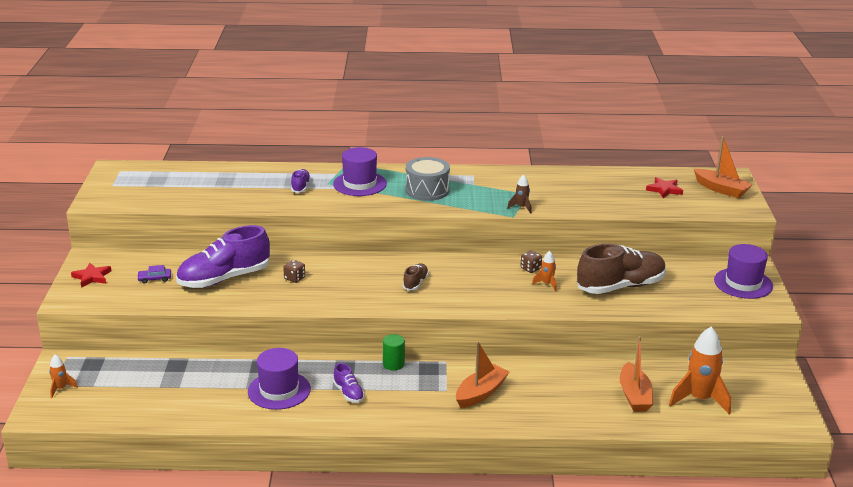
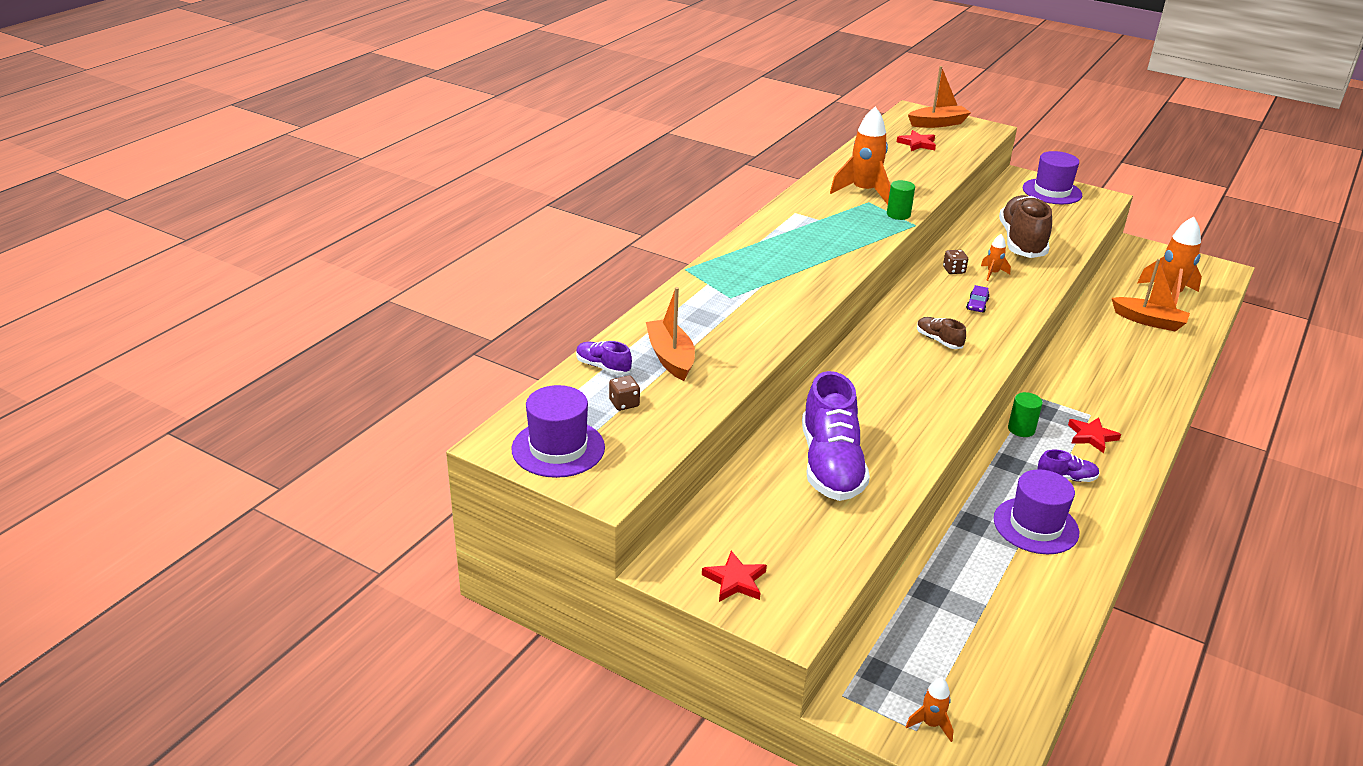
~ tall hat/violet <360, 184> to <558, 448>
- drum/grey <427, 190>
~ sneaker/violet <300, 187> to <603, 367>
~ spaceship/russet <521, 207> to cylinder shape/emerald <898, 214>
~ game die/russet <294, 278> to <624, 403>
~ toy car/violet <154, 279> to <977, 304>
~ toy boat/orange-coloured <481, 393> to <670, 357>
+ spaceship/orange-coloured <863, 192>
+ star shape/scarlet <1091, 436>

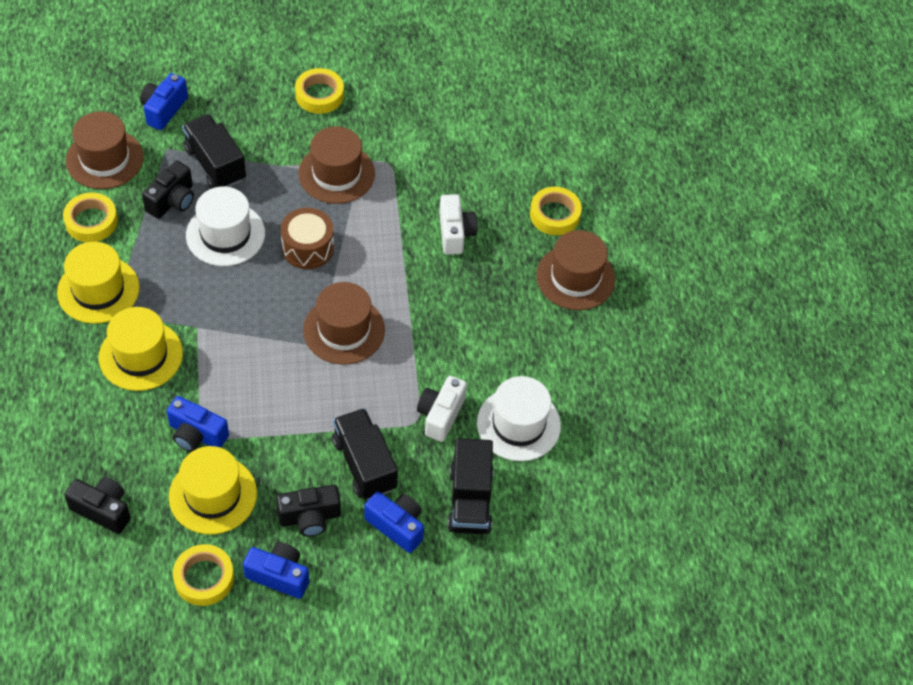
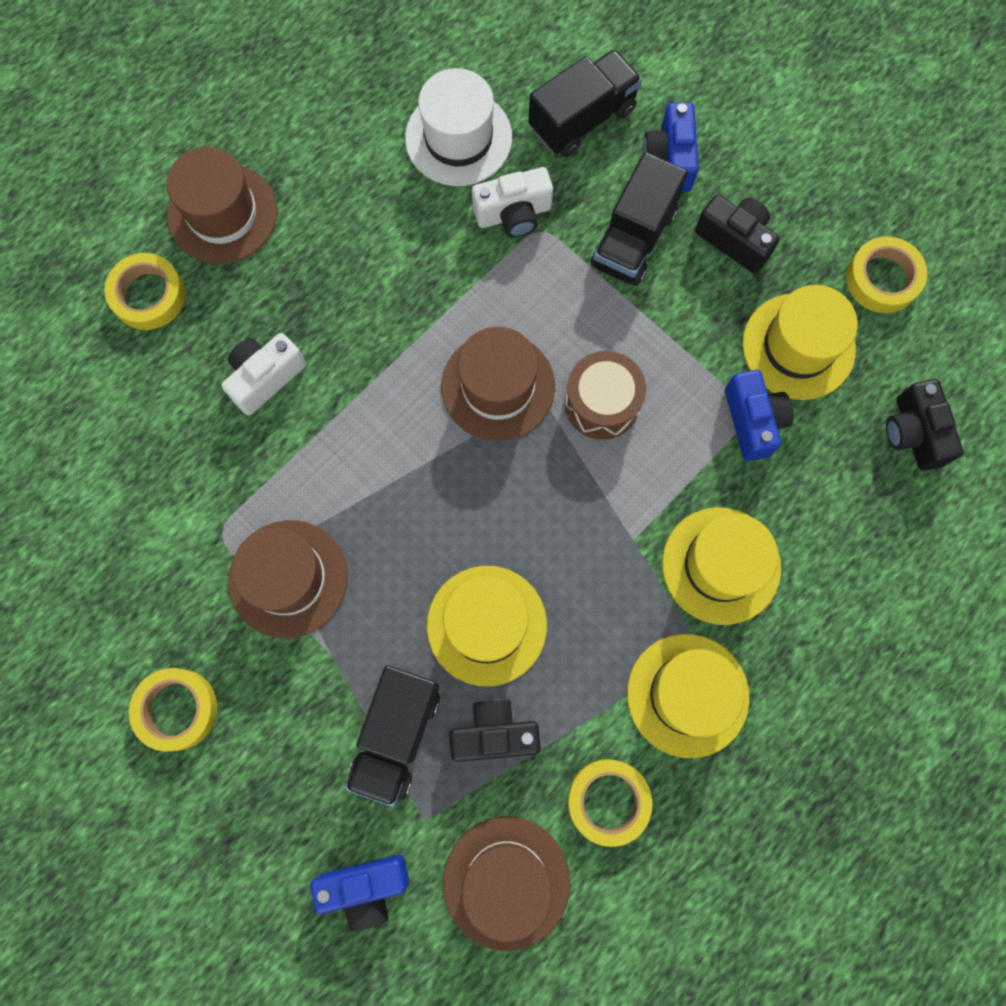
~ tall hat/pure white <225, 234> to tall hat/bright yellow <486, 625>
~ drum/russet <308, 248> to <602, 403>
- compact camera/royal blue <279, 575>

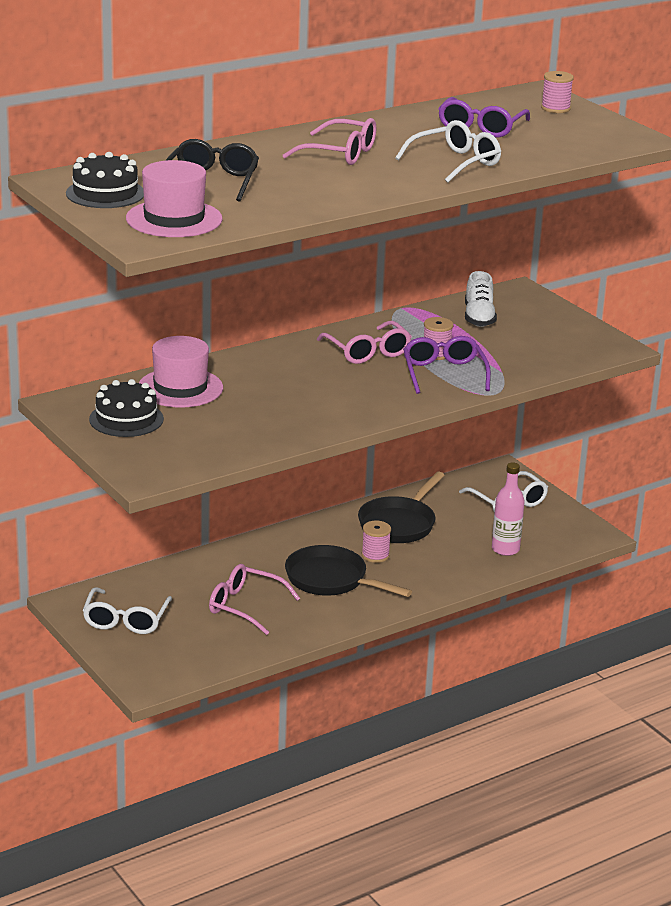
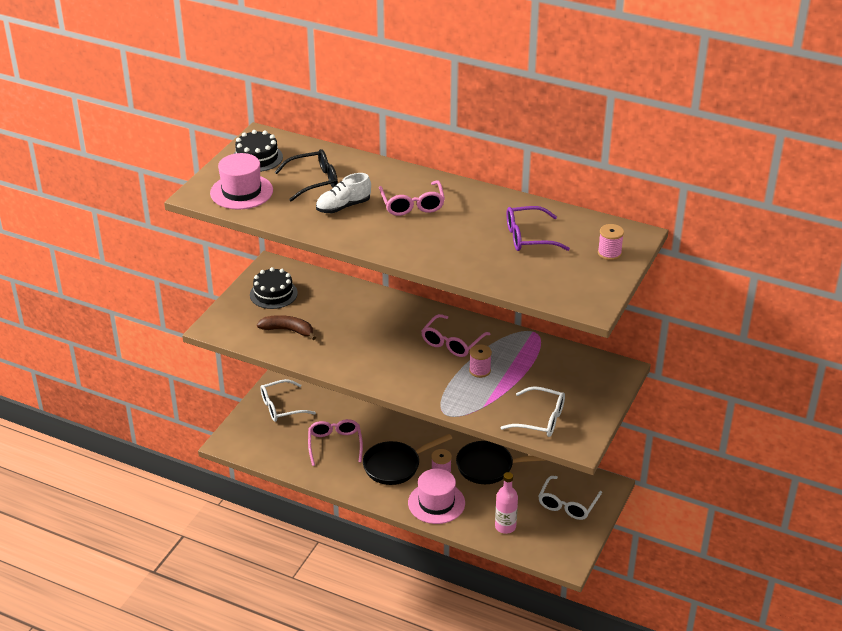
~ glasses/pure white <455, 162> to <540, 419>
~ sneaker/pure white <479, 317> to <343, 207>
~ tall hat/pink <180, 388> to <436, 503>
- glasses/violet <444, 373>
~ pan/black <331, 580> = <395, 466> 120 degrees counterclockwise
+ banana fruit/russet <288, 330>

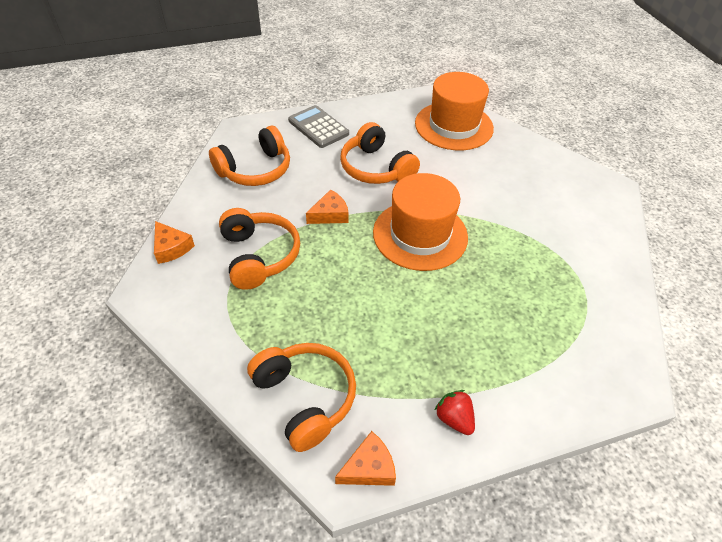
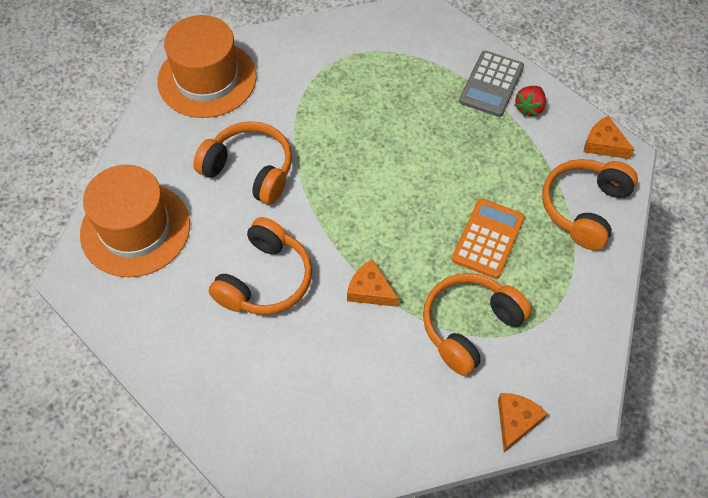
~ pocket calculator/grey <318, 127> to <491, 84>
~ headphones/orange-coloured <255, 169> to <249, 170>
~ tall hat/orange-coloured <420, 234> to <207, 79>
+ pocket calculator/orange-coloured <488, 239>

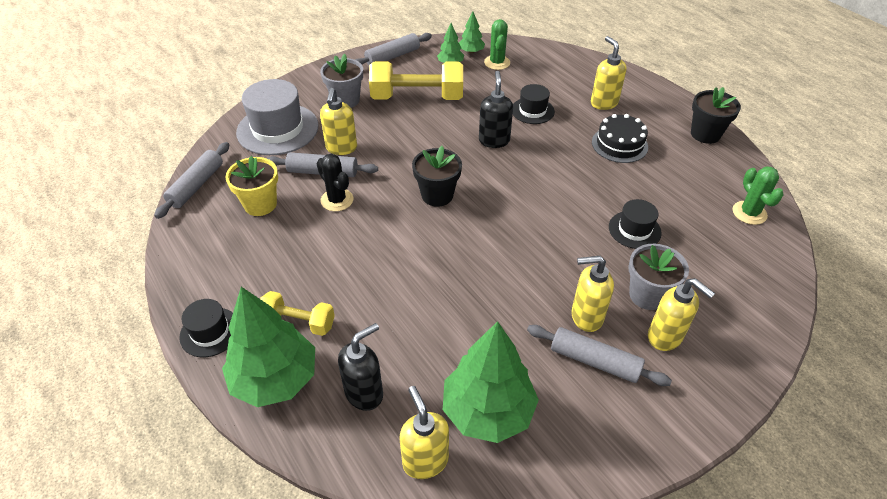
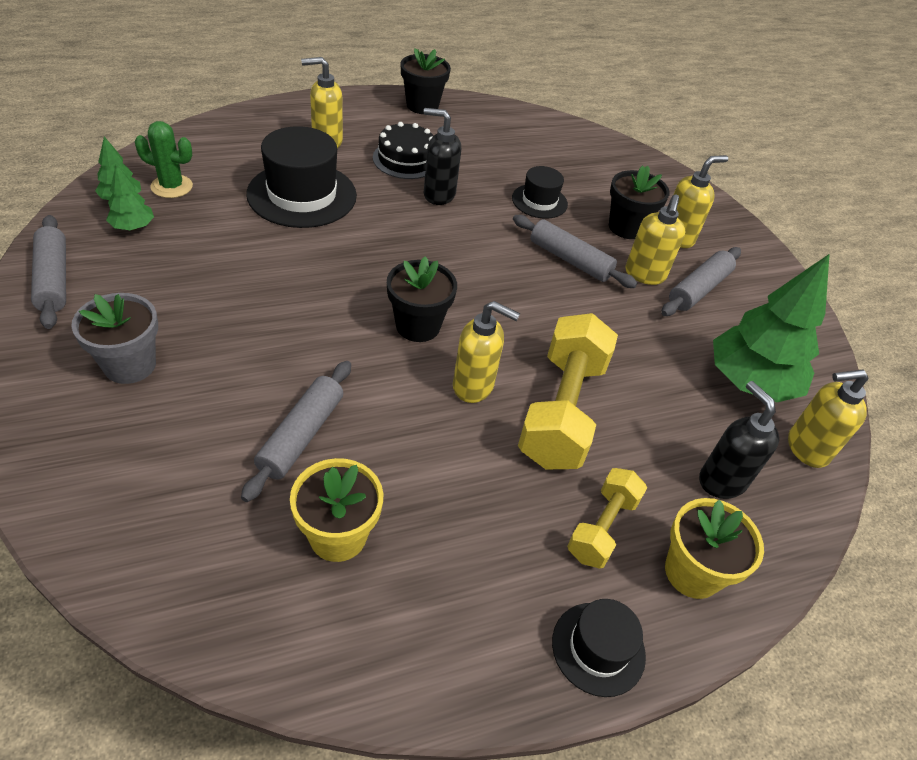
~ dumbbell/bright yellow <417, 97> to <562, 411>
~ pump bottle/black <494, 140> to <438, 195>
- tall hat/grey <277, 129>
~ tall hat/black <532, 111> = <302, 195> x1.81
~ pump bottle/bright yellow <341, 148> to <474, 386>
~ pastry roller/grey <196, 185> to <570, 260>
- saguaro cactus/black <337, 200>
- saguaro cactus/emerald <749, 213>
~ potted plant/grey <647, 295> to potted plant/black <626, 227>
~ fir tree/emerald <275, 379> to potted plant/bright yellow <692, 572>

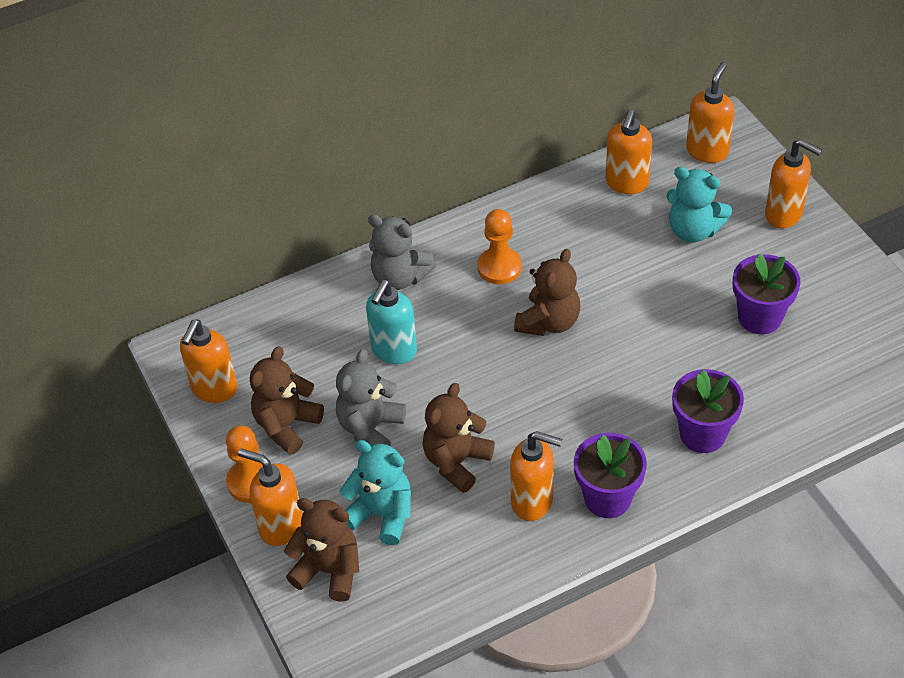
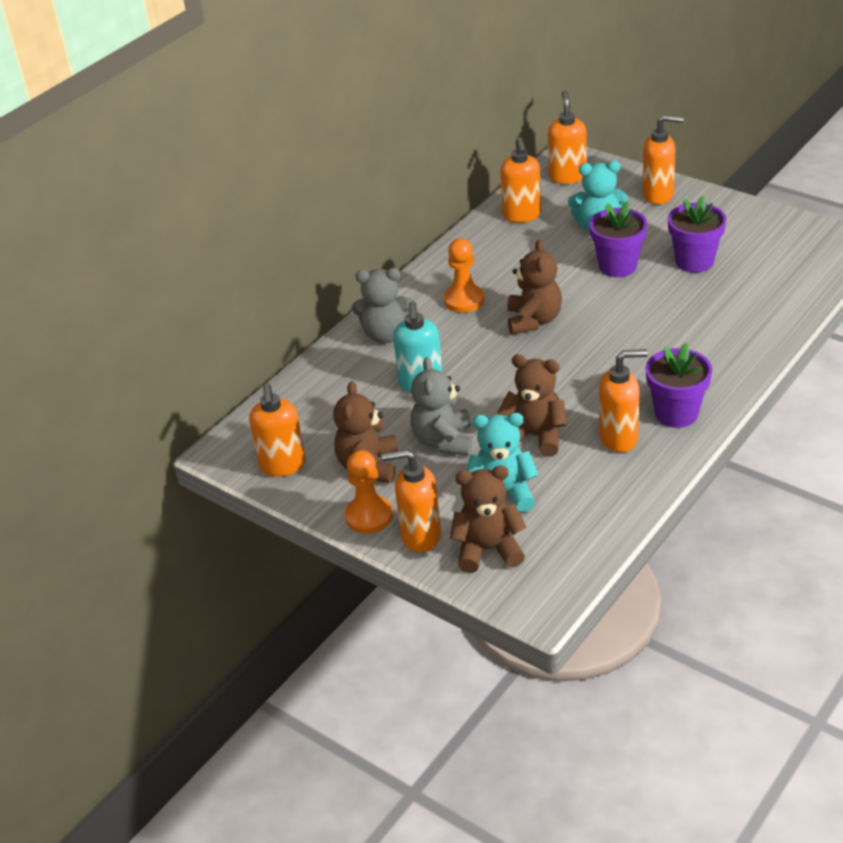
~ potted plant/violet <702, 434> to <617, 266>
~ teddy bear/russet <456, 462> = <535, 436> 105 degrees clockwise

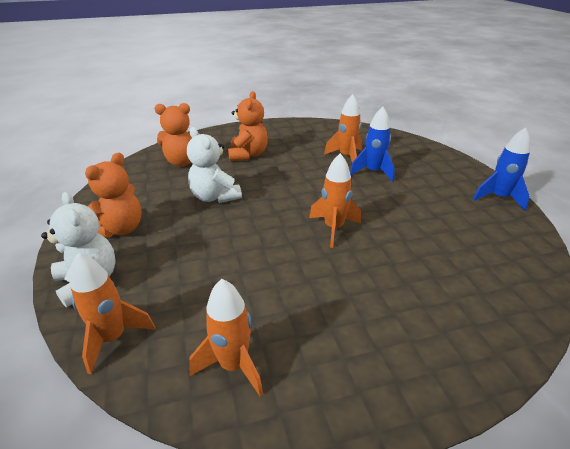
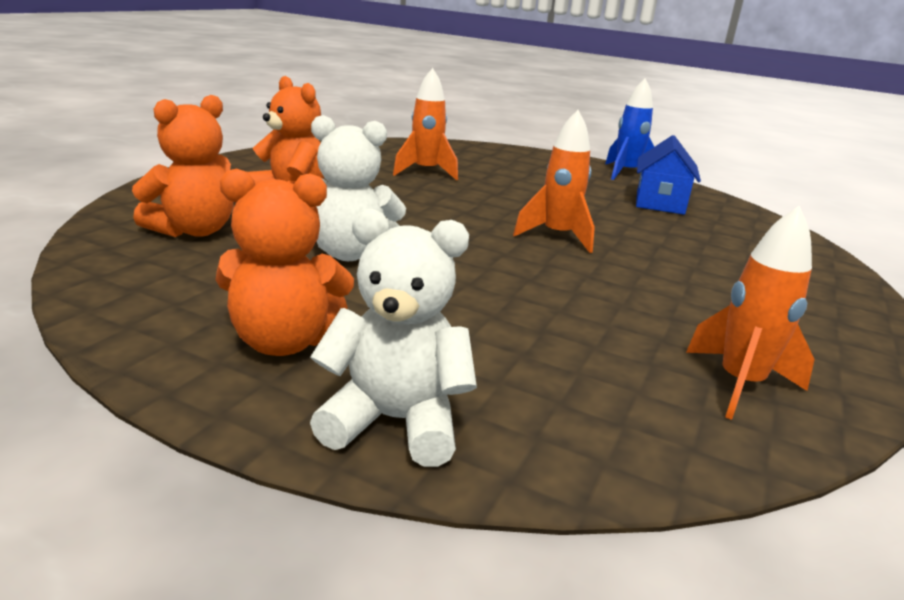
- spaceship/royal blue <373, 172>
~ teddy bear/orange-coloured <120, 229> = <284, 342> 105 degrees clockwise
- spaceship/orange-coloured <113, 338>
+ toy house/royal blue <659, 203>

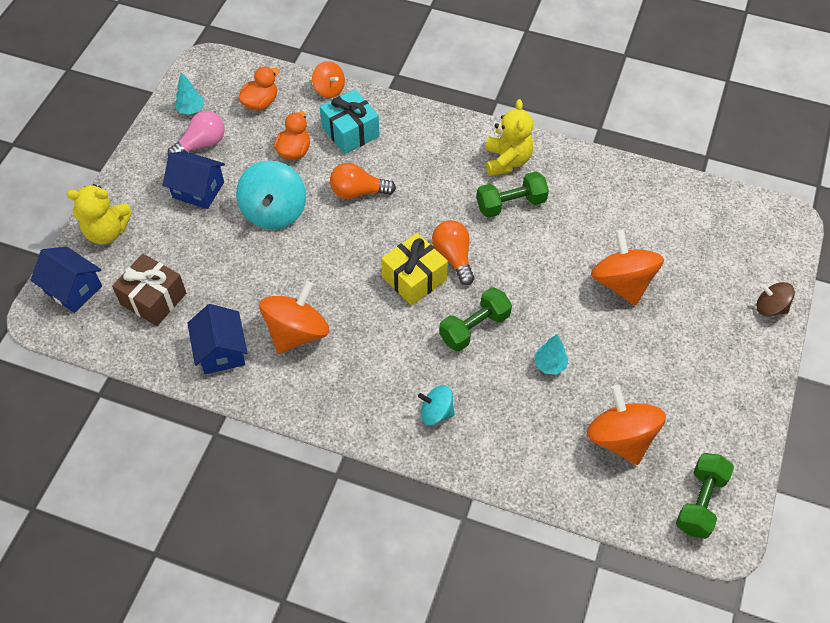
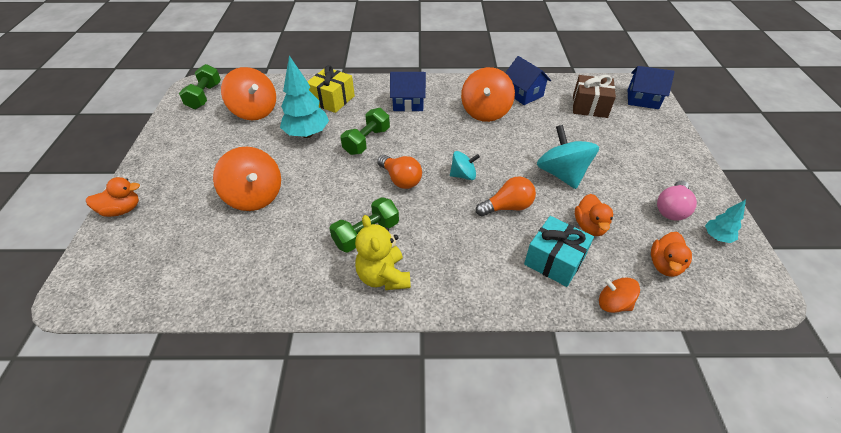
~ toy house/royal blue <198, 190> to <408, 103>
- teddy bear/bright yellow <107, 232>
~ gift/bright yellow <414, 278> to <332, 100>
~ toy top/russet <770, 307> to toy duck/orange-coloured <122, 210>
~ fir tree/teal <549, 365> = <307, 134> x1.92
~ toy top/teal <436, 412> to <463, 175>

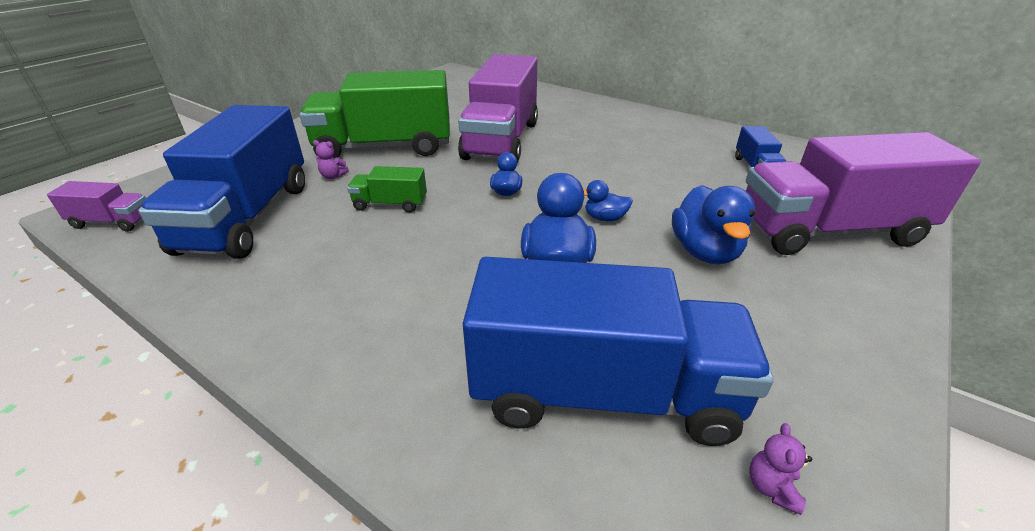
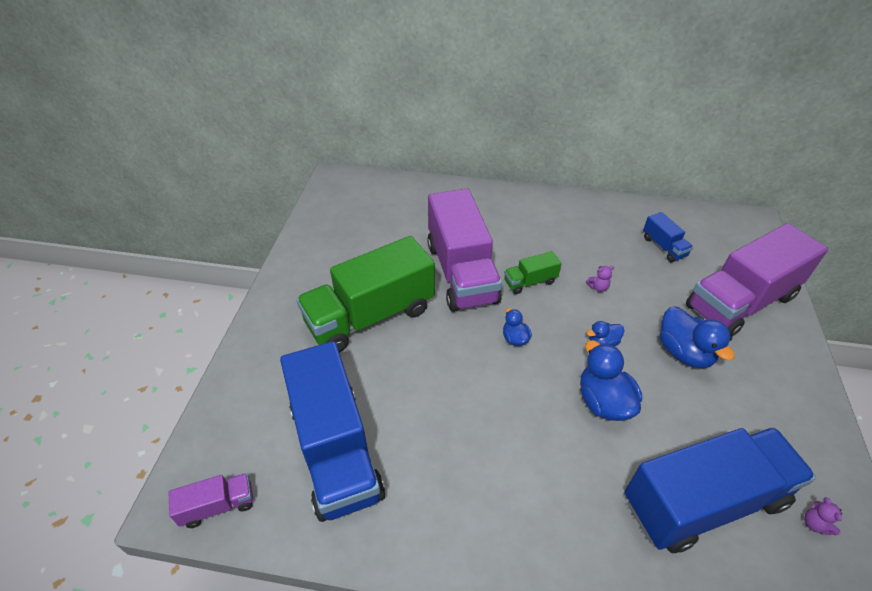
~ teddy bear/violet <333, 176> to <598, 287>
~ truck/emerald <390, 204> to <530, 282>

